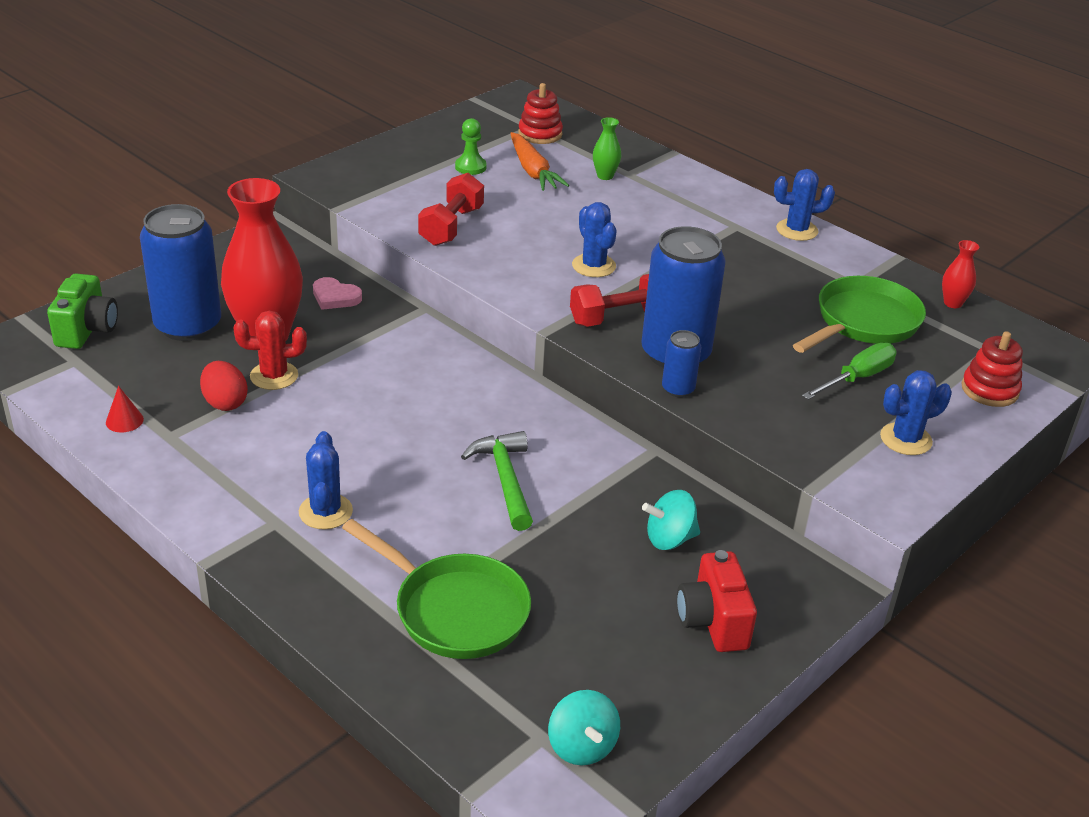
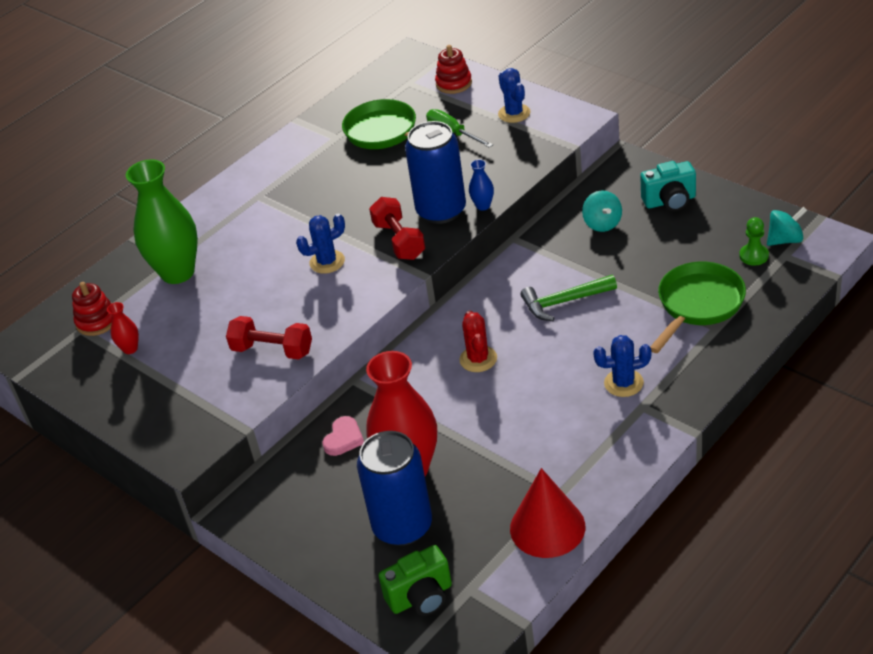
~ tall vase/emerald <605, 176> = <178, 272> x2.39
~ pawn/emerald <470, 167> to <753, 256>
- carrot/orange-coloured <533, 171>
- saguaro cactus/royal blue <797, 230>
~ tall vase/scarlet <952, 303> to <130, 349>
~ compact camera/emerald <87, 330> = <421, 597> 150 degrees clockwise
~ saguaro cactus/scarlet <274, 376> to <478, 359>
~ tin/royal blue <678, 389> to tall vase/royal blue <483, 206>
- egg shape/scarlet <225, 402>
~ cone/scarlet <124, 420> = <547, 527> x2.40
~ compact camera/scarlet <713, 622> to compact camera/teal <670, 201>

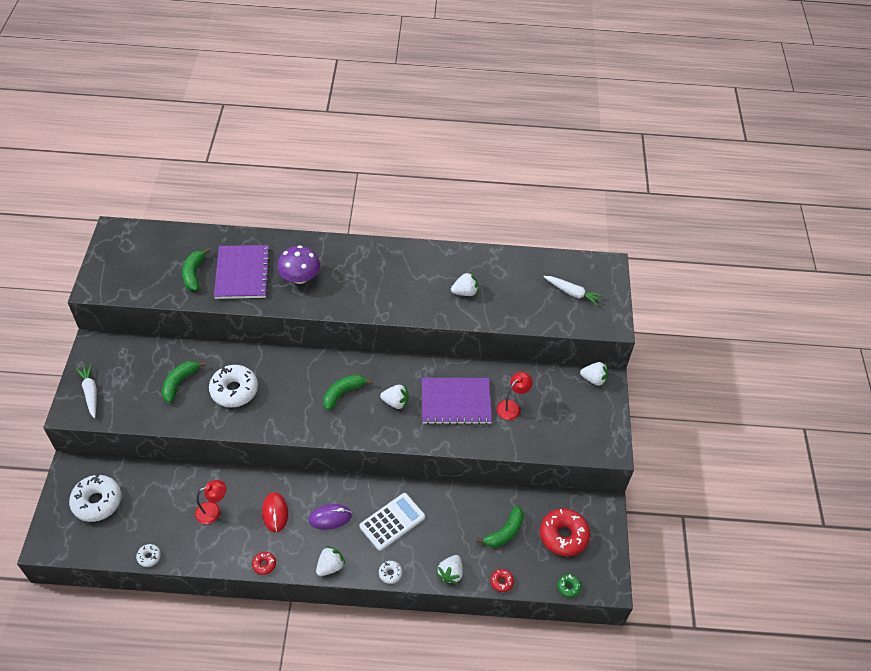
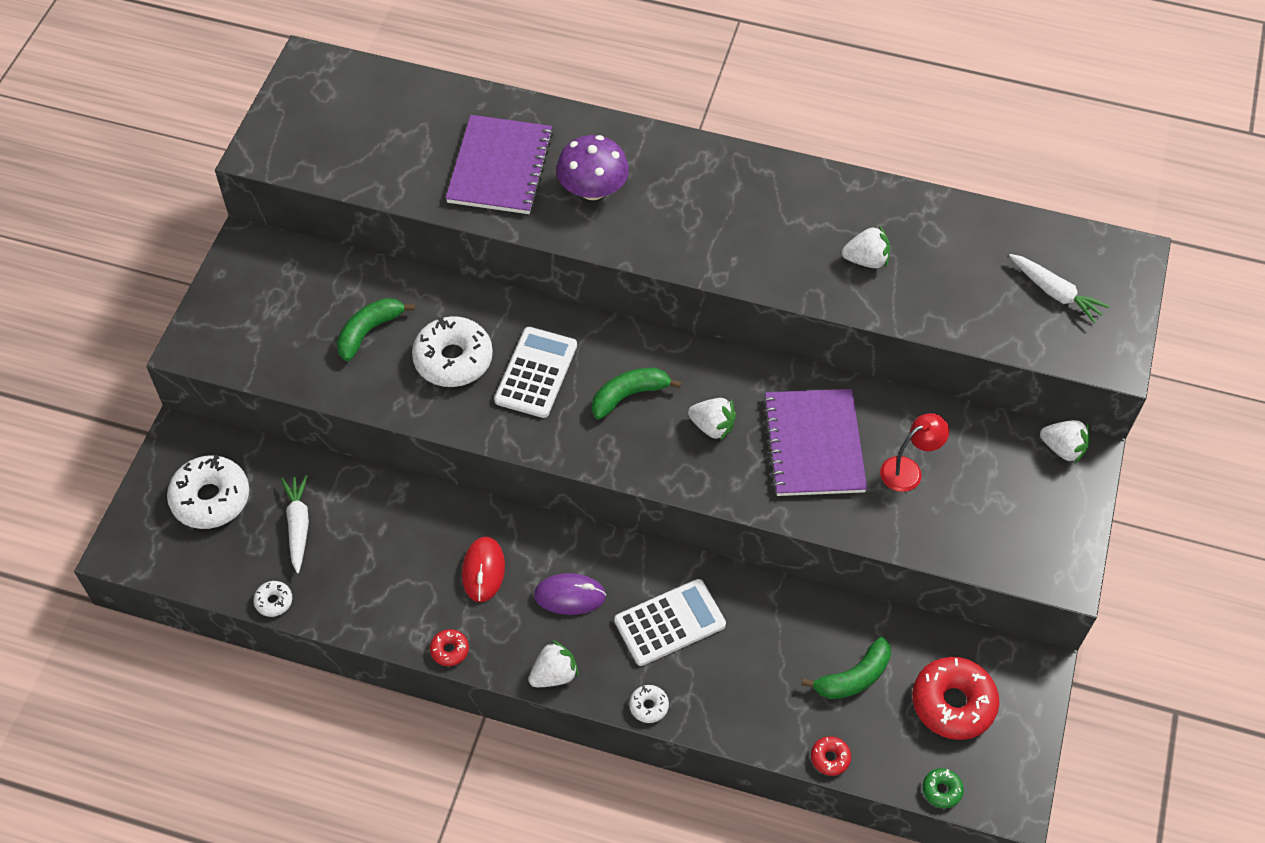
- banana fruit/emerald <194, 273>
~ carrot/pure white <90, 393> to <298, 526>
~ notepad/violet <456, 402> = <814, 444> 75 degrees clockwise
- desk lamp/scarlet <213, 511>
- strawberry/pure white <450, 573>
+ pocket calculator/pure white <536, 373>

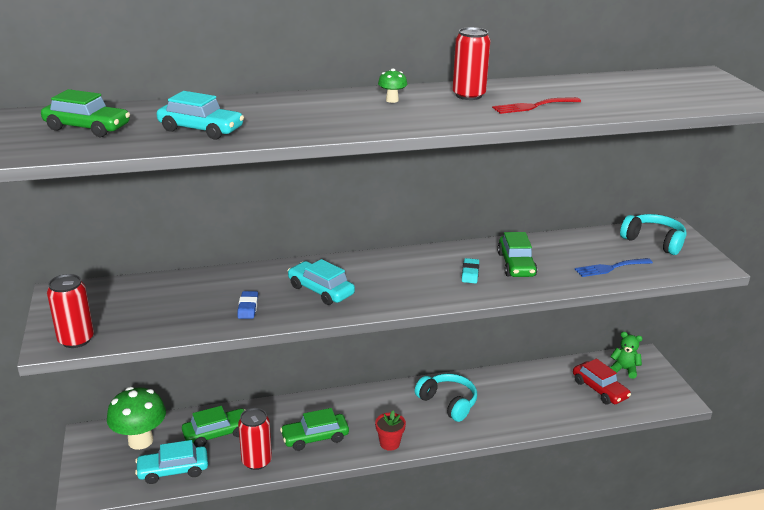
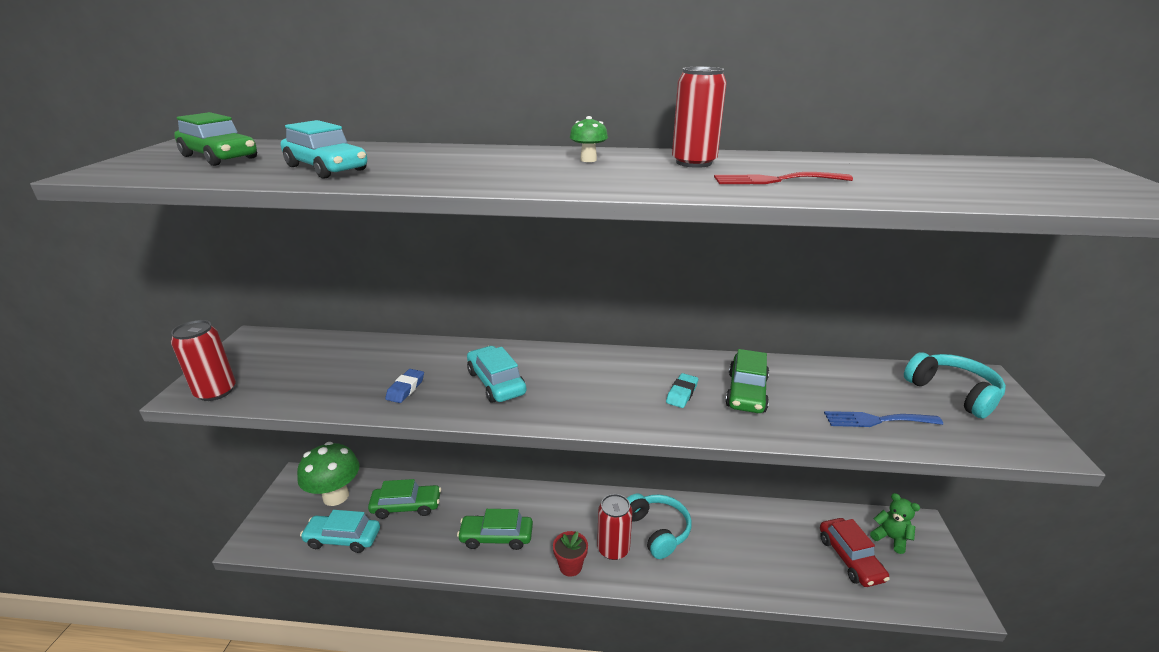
~ tin/scarlet <256, 461> to <613, 549>

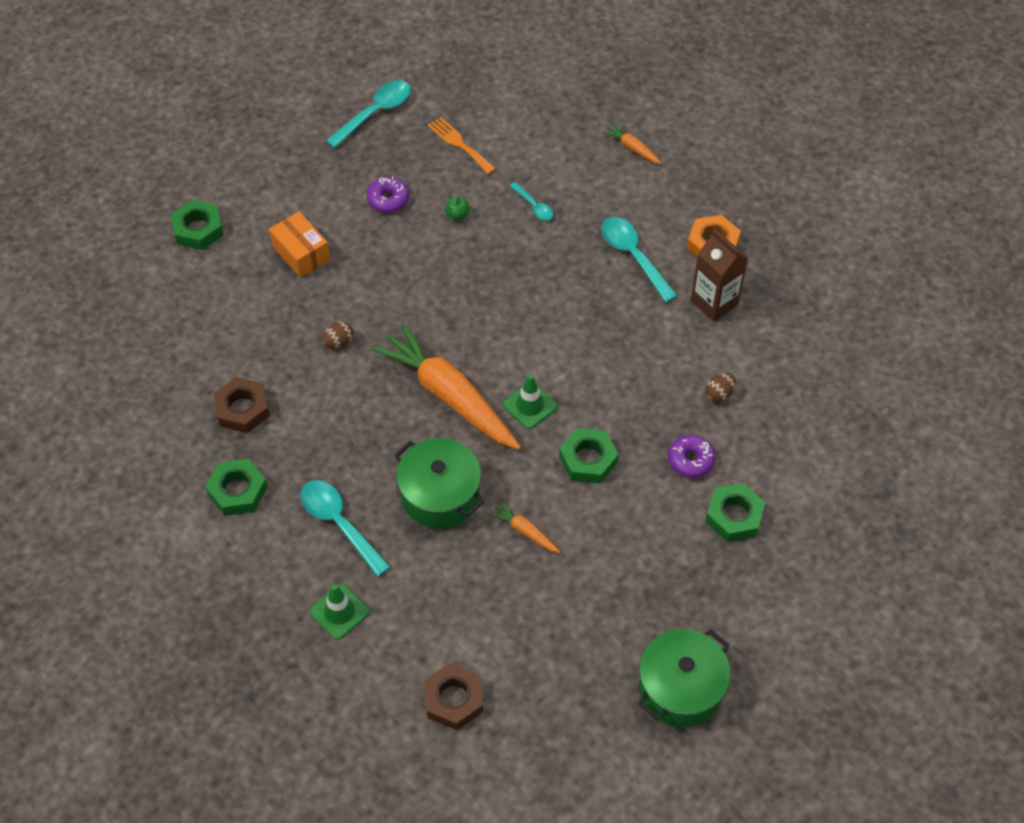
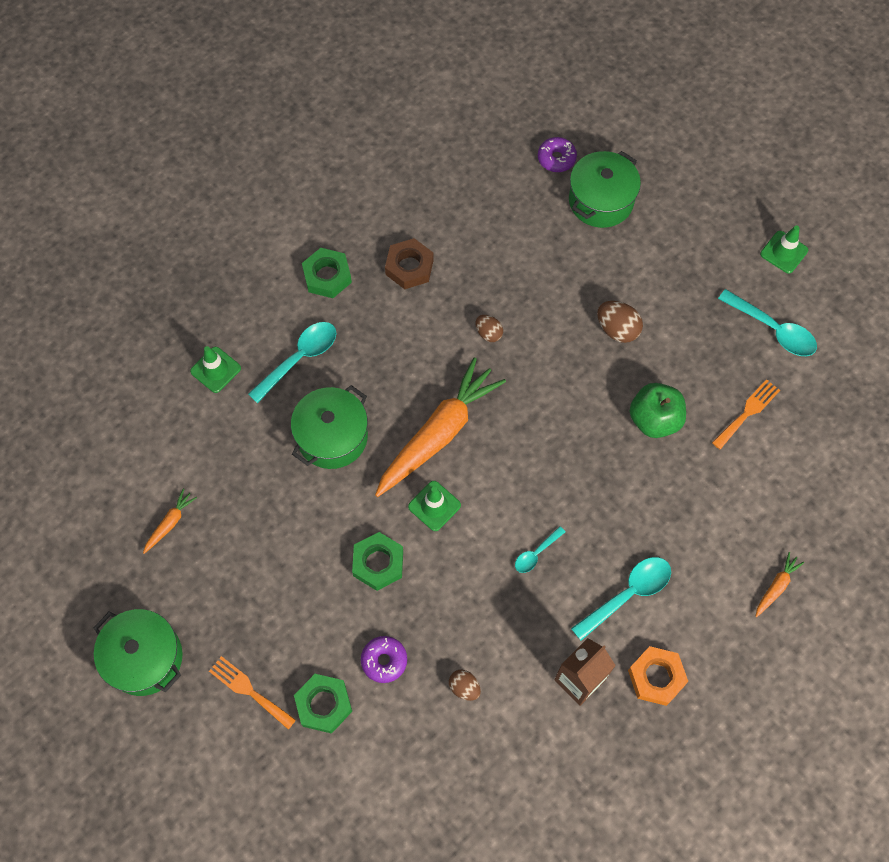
~ glazed donut/violet <388, 199> to <556, 158>
~ spoon/teal <534, 206> to <536, 553>
~ apple fruit/emerald <457, 215> = <654, 419> x2.24
~ hex nut/emerald <198, 229> to cooking pot/emerald <601, 201>
- parcel/orange-coloured <301, 253>
~ carrot/orange-coloured <525, 531> to <170, 523>
- hex nut/russet <454, 699>
+ road cone/emerald <784, 252>
+ egg shape/russet <617, 329>
+ dinner fork/orange-coloured <249, 690>

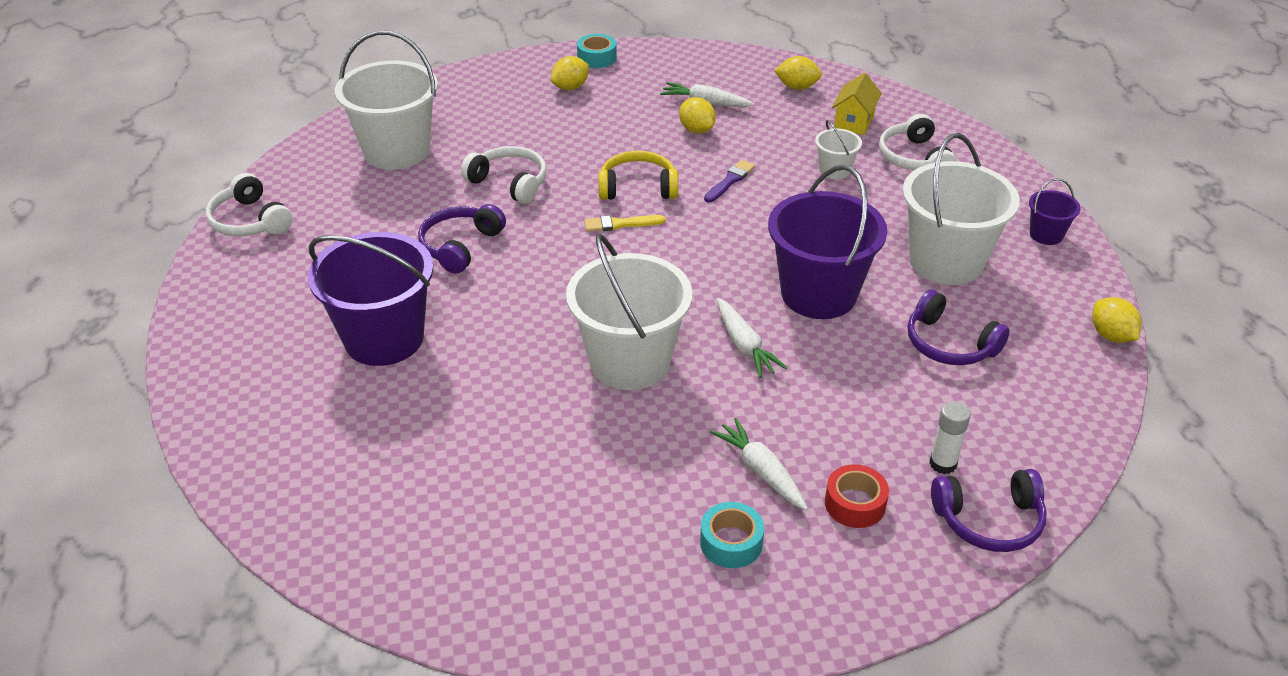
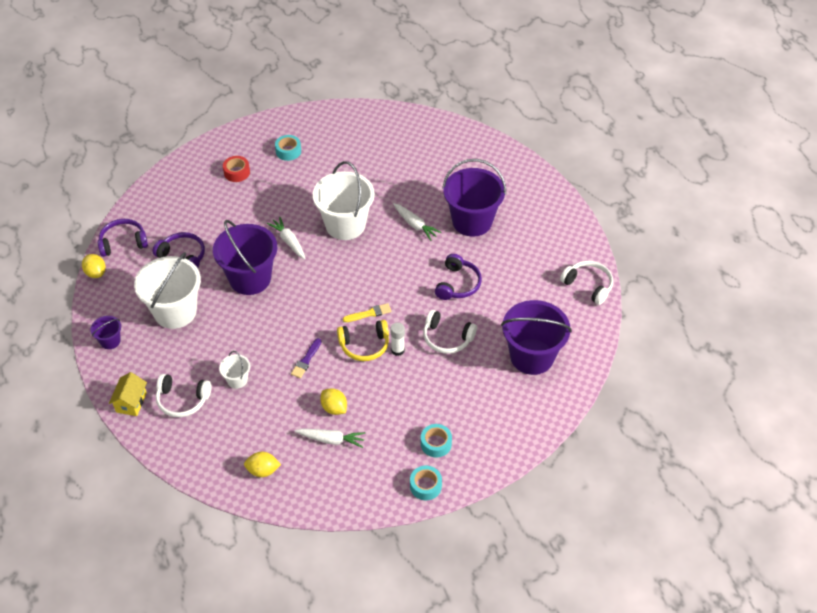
~ pail/pure white <396, 151> to pail/violet <532, 356>
~ lemon/bright yellow <570, 87> to tape/teal <436, 444>
~ toy house/bright yellow <854, 122> to <131, 402>
~ headphones/pure white <913, 158> = <182, 400> 120 degrees clockwise
~ glue/pure white <943, 464> to <397, 350>
~ carrot/pure white <761, 471> to <415, 225>
~ headphones/violet <989, 521> to <123, 242>

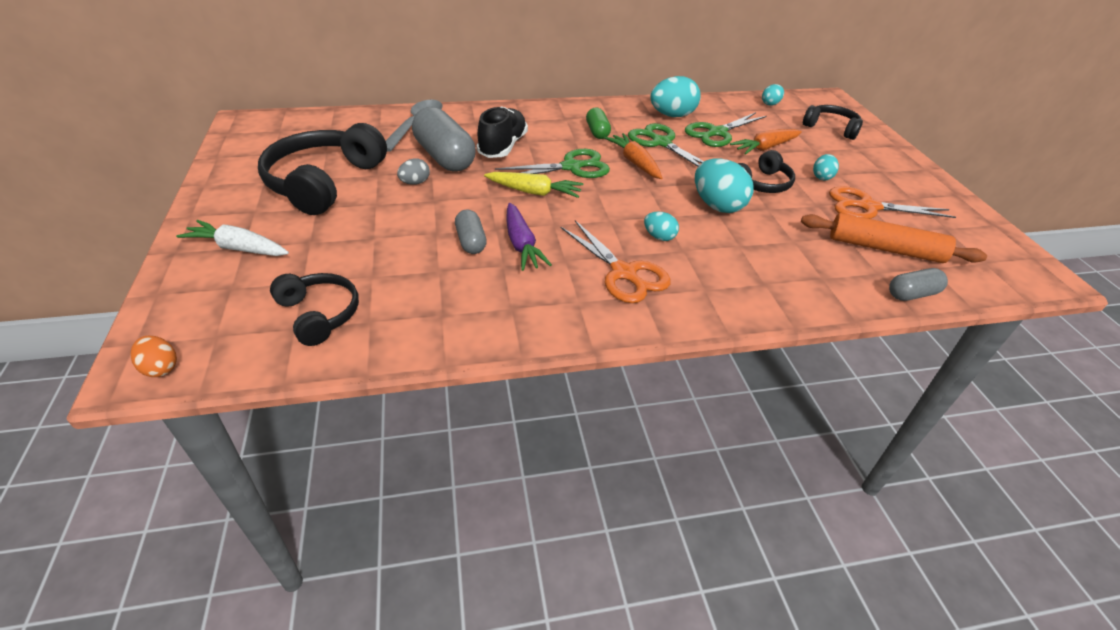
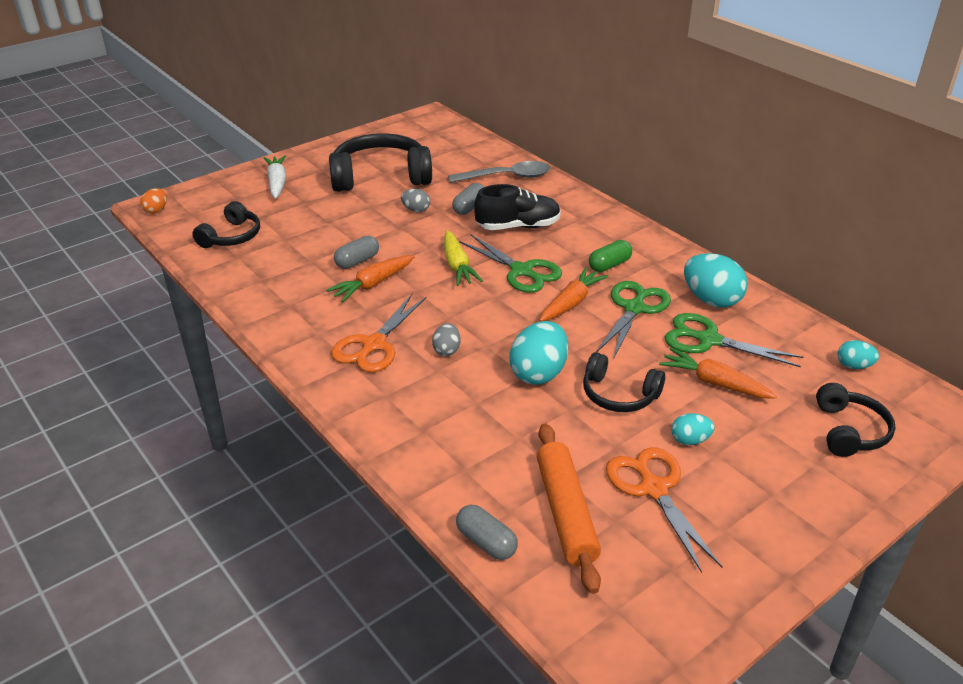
~ pill shape/grey <444, 157> = <469, 207> x0.52
~ carrot/violet <521, 244> to carrot/orange-coloured <373, 284>
~ egg shape/teal <659, 237> to egg shape/grey <447, 350>

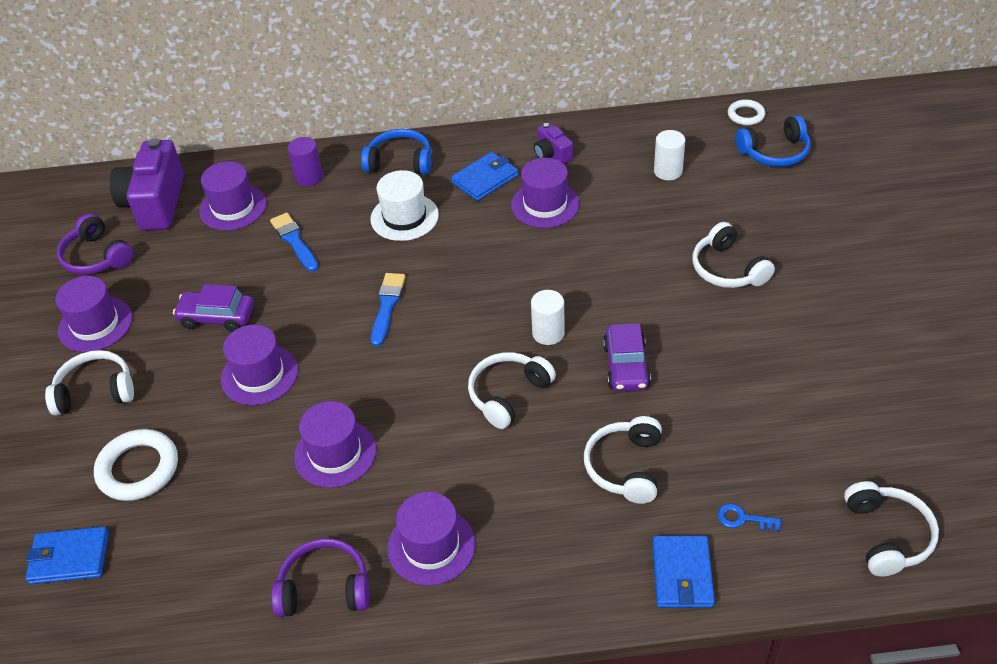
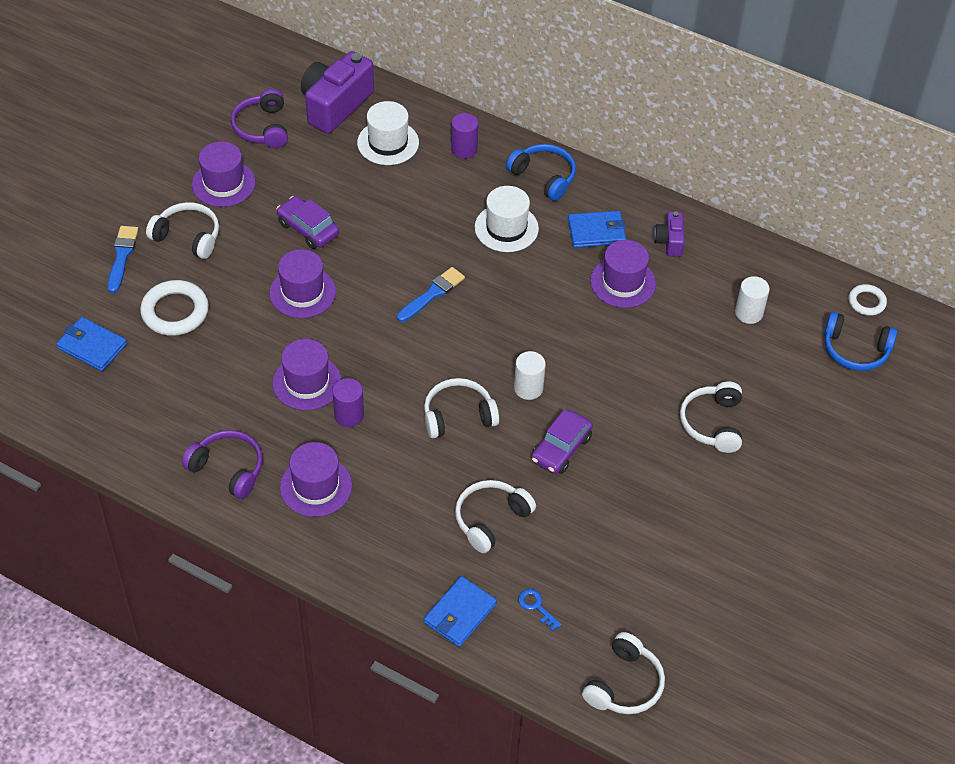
~ tall hat/violet <233, 207> to tall hat/pure white <388, 143>
~ brush/royal blue <294, 241> to <122, 256>
+ cylinder shape/violet <349, 415>

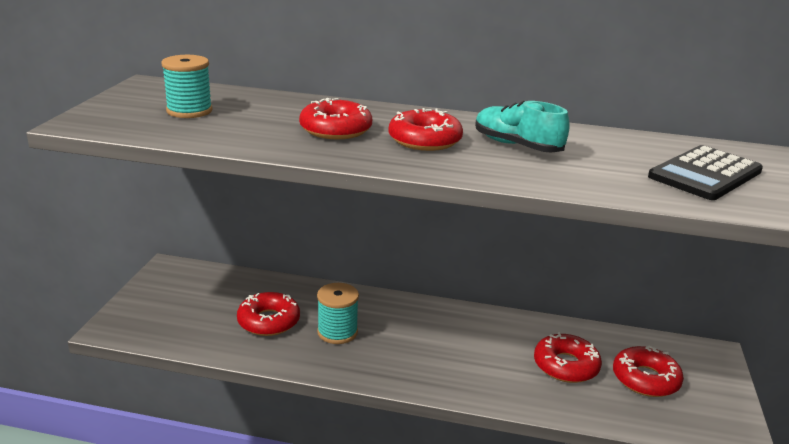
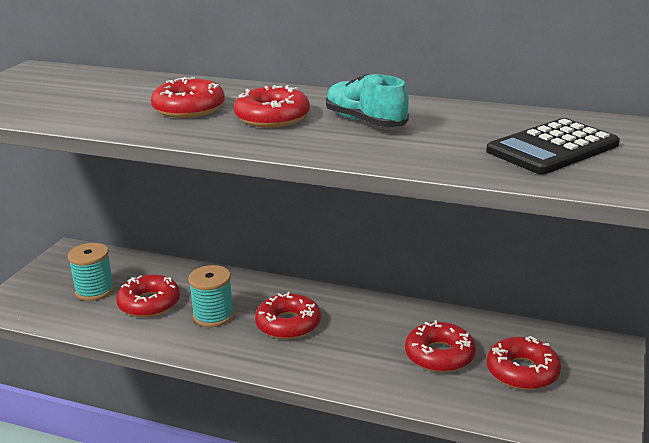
~ reel of thread/teal <189, 111> to <95, 290>
+ glazed donut/scarlet <288, 324>

